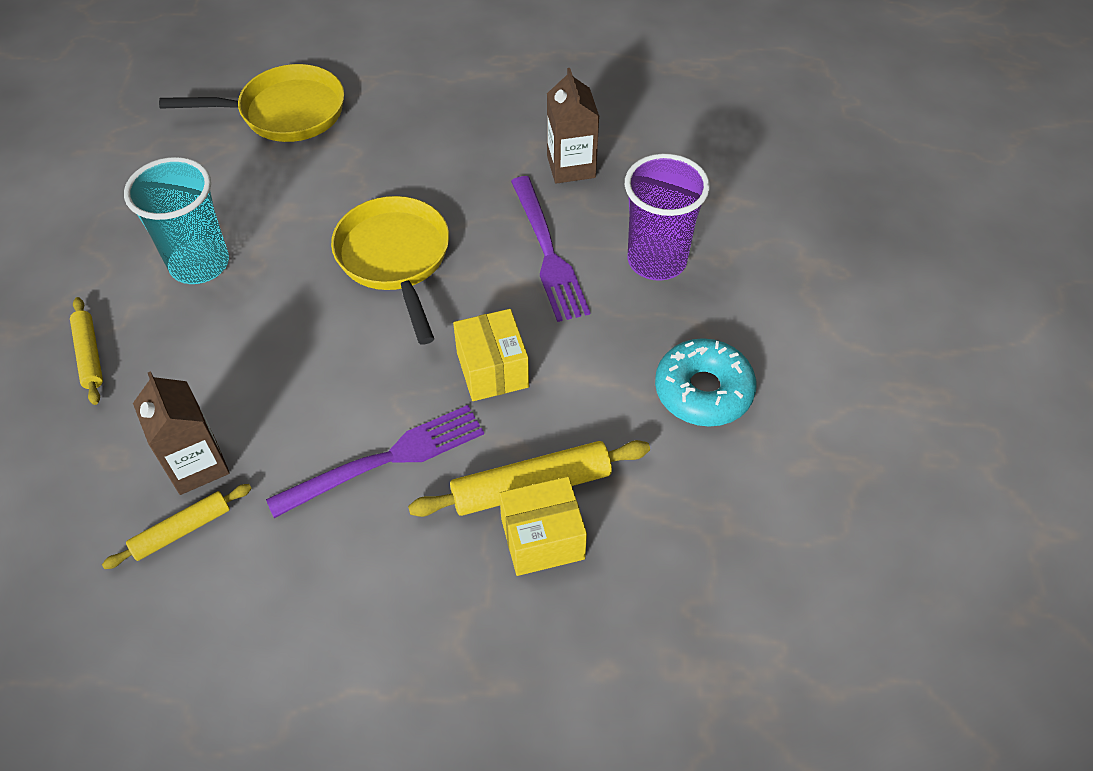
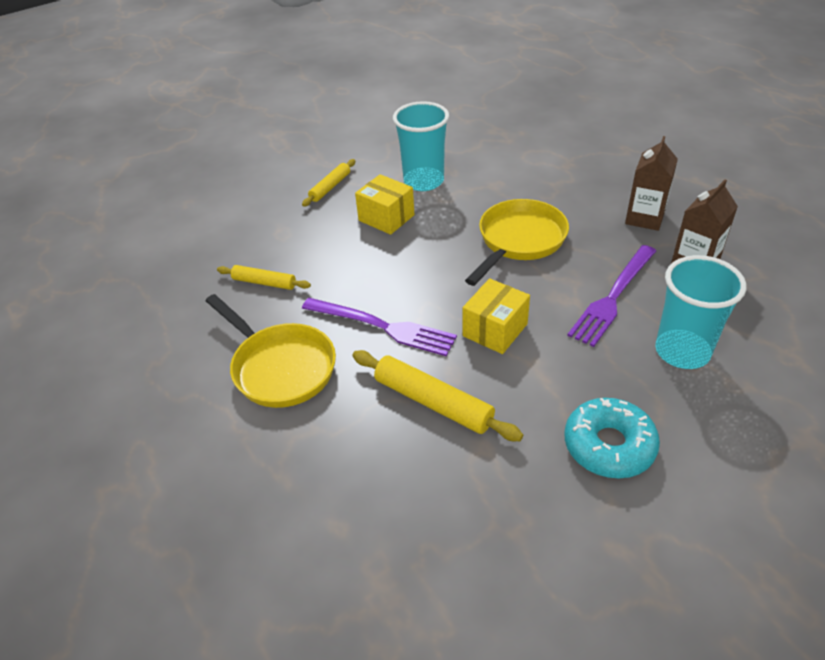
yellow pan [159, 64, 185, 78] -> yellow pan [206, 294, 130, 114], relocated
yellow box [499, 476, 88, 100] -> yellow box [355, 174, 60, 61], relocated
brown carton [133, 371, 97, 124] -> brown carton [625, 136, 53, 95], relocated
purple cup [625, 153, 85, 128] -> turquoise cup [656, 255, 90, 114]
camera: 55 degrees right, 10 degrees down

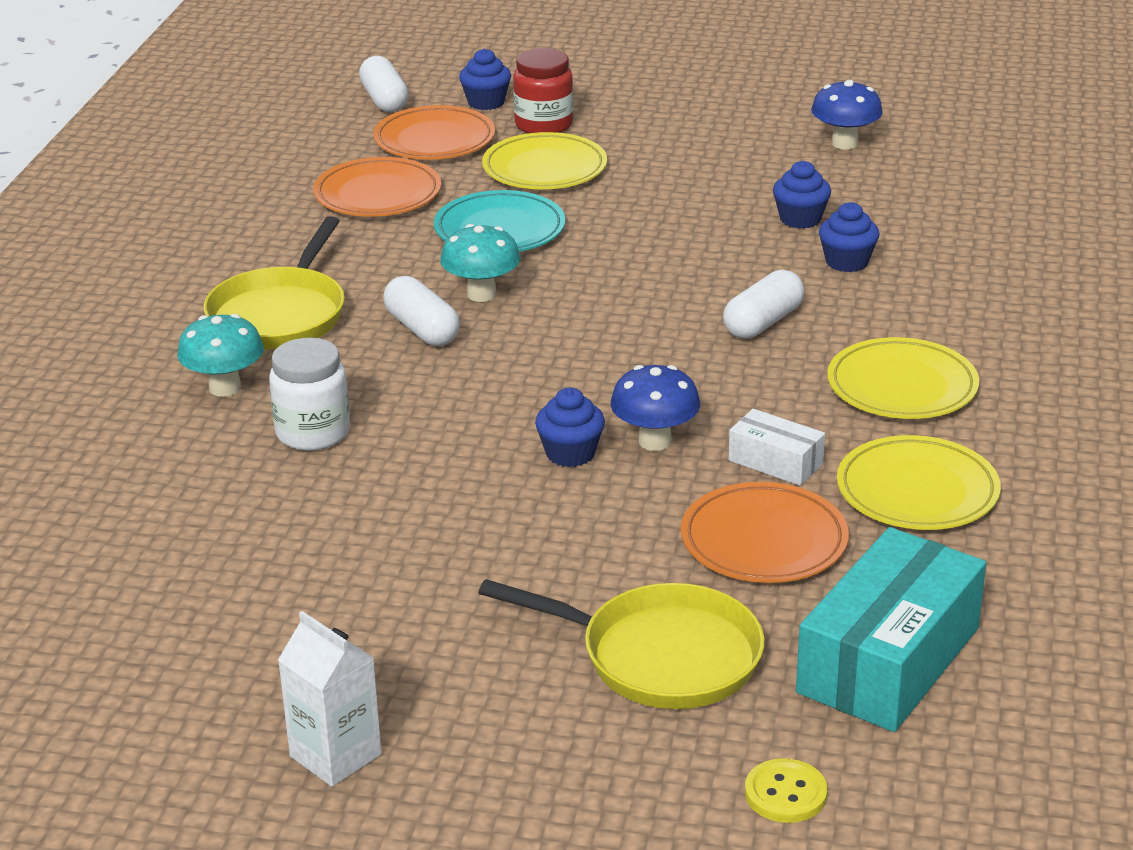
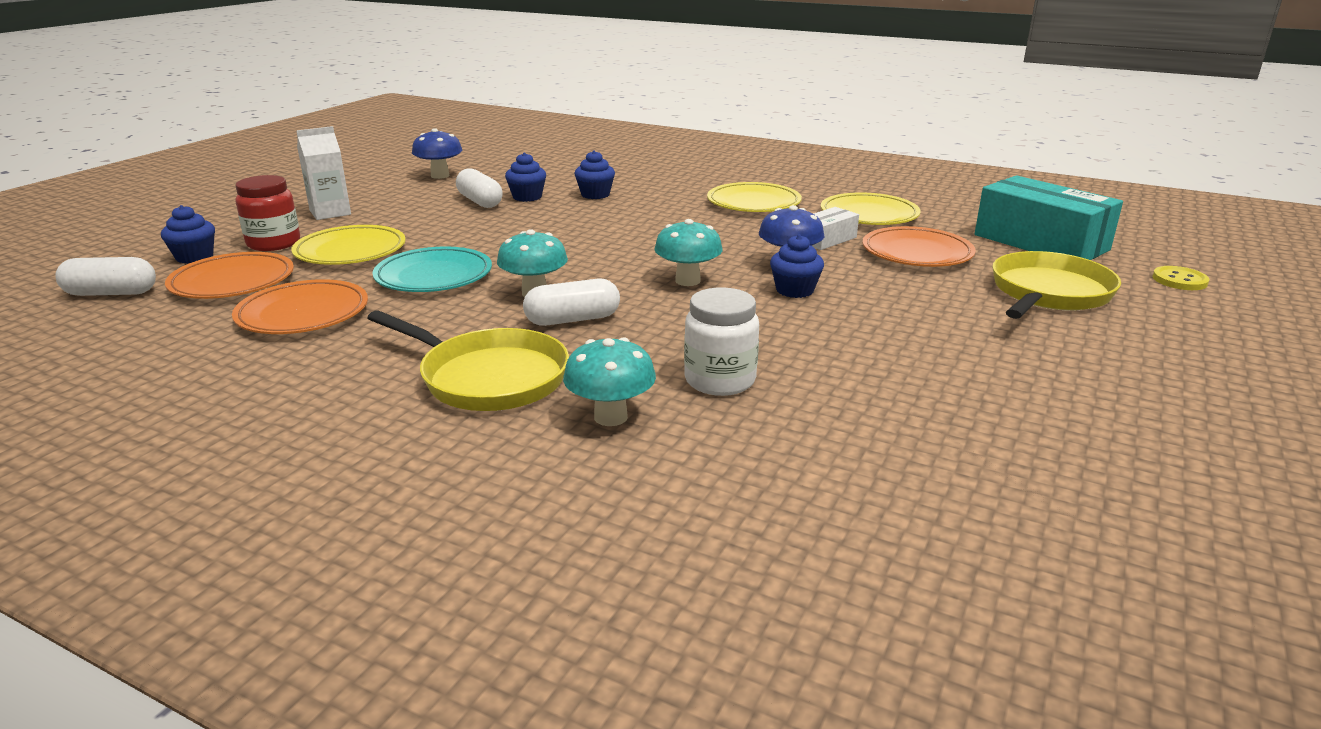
white carton [278, 611, 104, 176] -> white carton [296, 126, 55, 94], relocated
white capsule [723, 270, 81, 69] -> white capsule [456, 168, 47, 40], relocated
none -> turquoise mushroom [654, 219, 68, 67]
camera: 75 degrees left, 5 degrees down

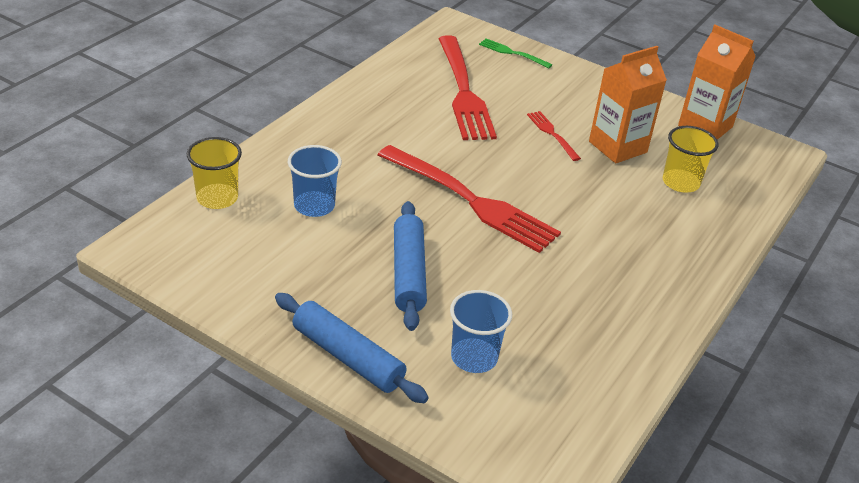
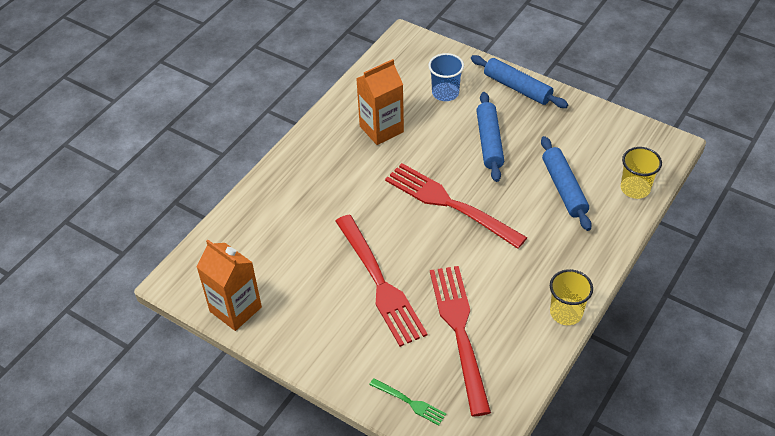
red fork [527, 111, 54, 50] -> red fork [335, 214, 93, 133], x2.21
orange carton [589, 46, 78, 117] -> orange carton [356, 59, 48, 86], relocated
blue cup [288, 145, 54, 72] -> blue rolling pin [541, 136, 51, 95]
yellow cup [663, 126, 55, 67] -> yellow cup [550, 269, 43, 56], relocated
camera: 175 degrees left, 10 degrees up

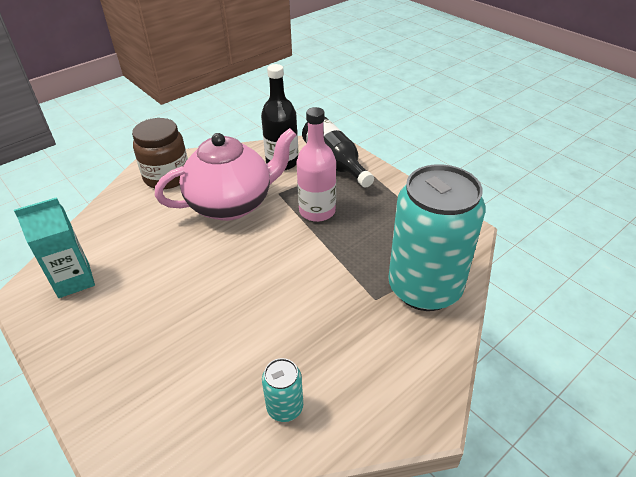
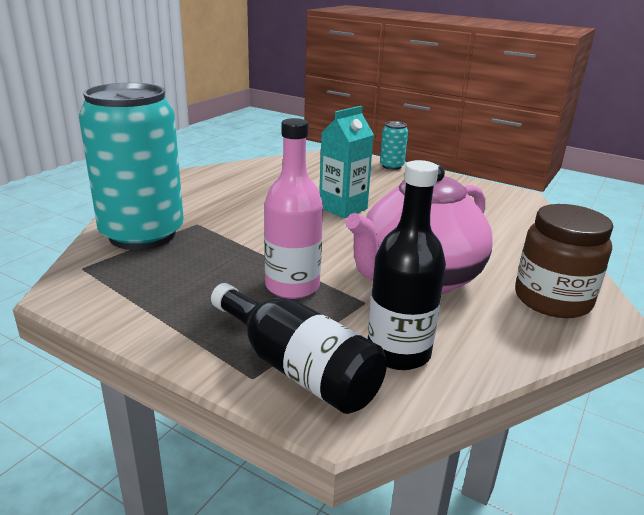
turquoise carton [14, 197, 81, 101] -> turquoise carton [319, 106, 55, 112], relocated
turquoise can [262, 358, 41, 64] -> turquoise can [380, 121, 28, 49], relocated
camera: 160 degrees right, 15 degrees down

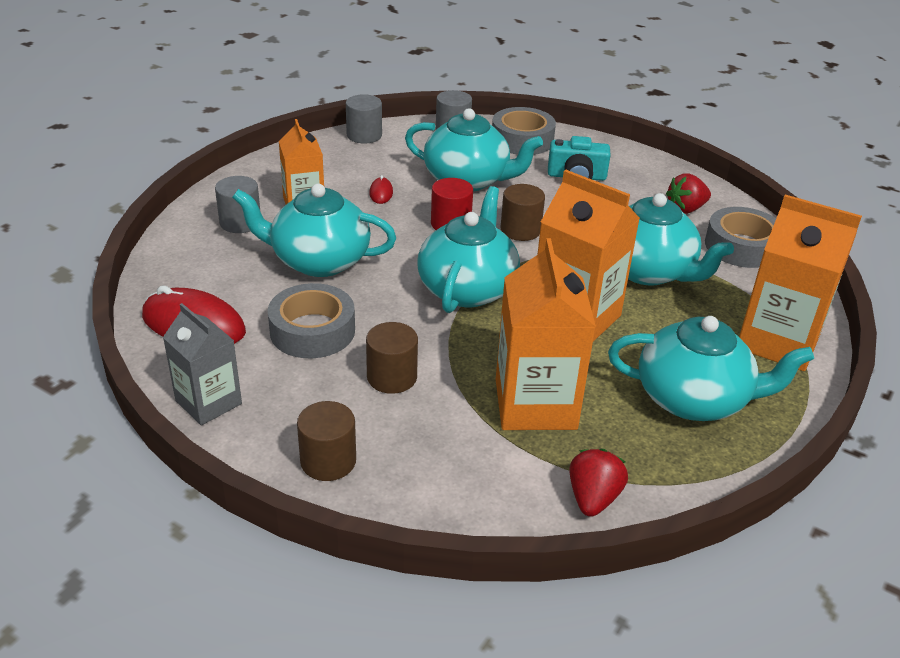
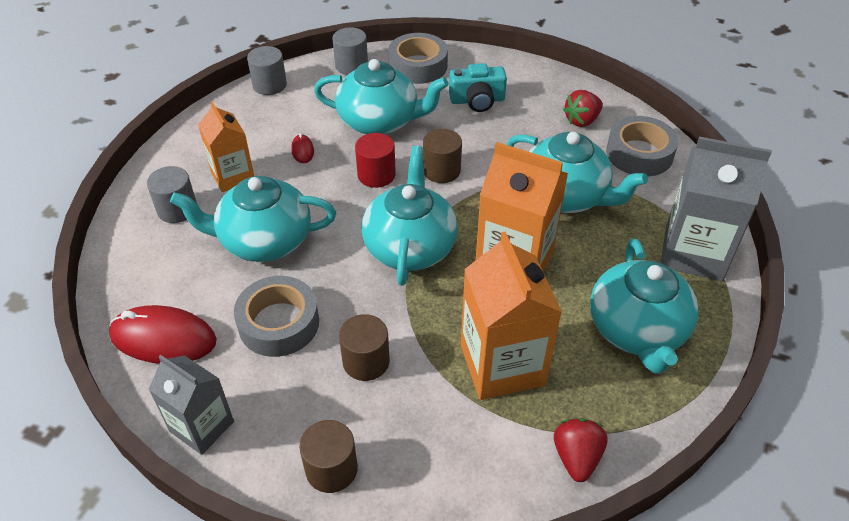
turquoise teapot [608, 316, 206, 105] -> turquoise teapot [590, 239, 109, 135], 90 degrees clockwise
orange carton [739, 194, 123, 177] -> grey carton [661, 137, 111, 144]
camera: 10 degrees left, 10 degrees up

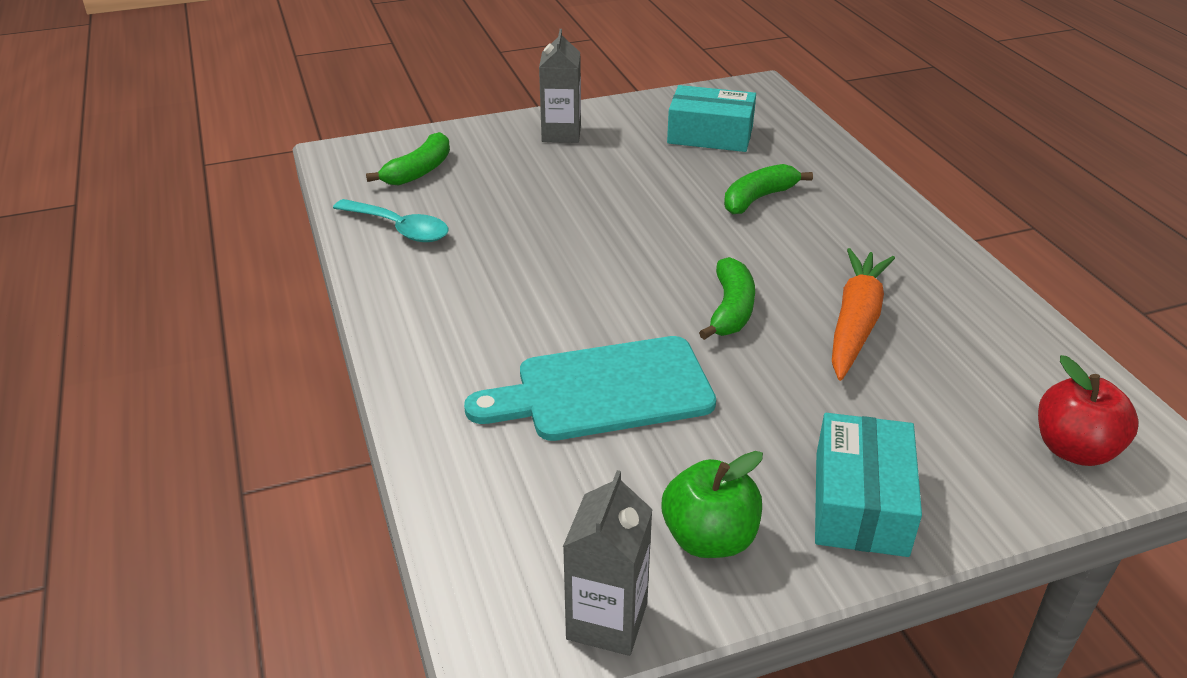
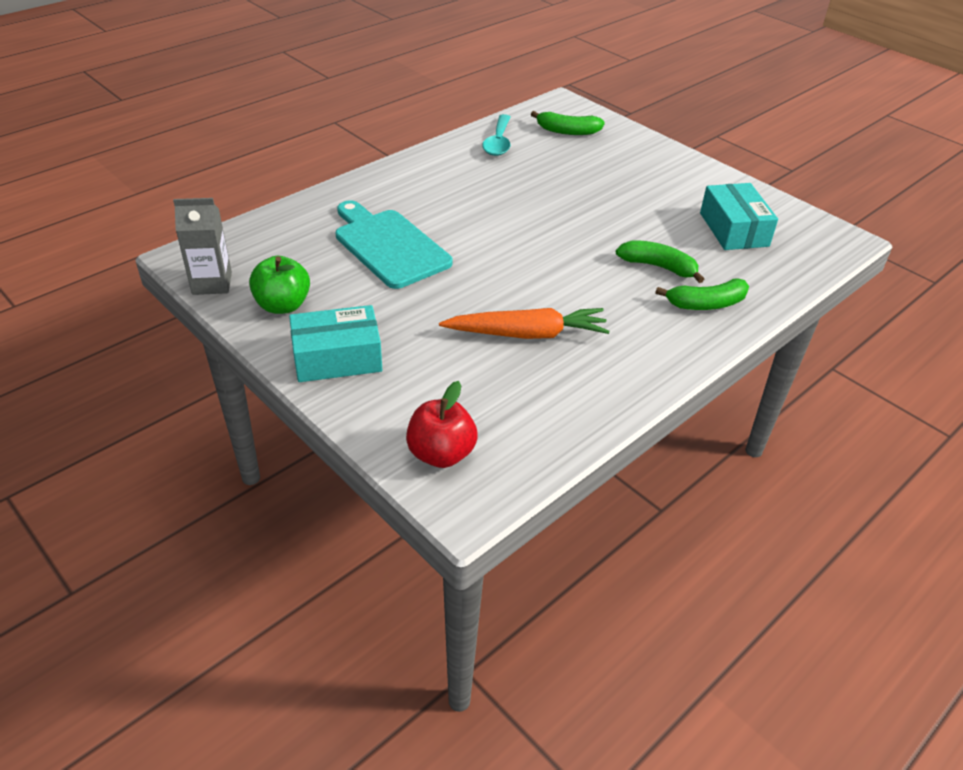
green banana [699, 257, 56, 83] -> green banana [655, 278, 94, 32], relocated
grey carton [539, 29, 42, 114] -> none
camera: 65 degrees right, 5 degrees up

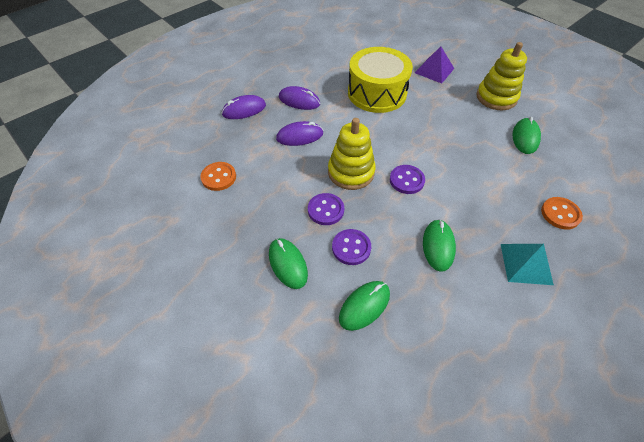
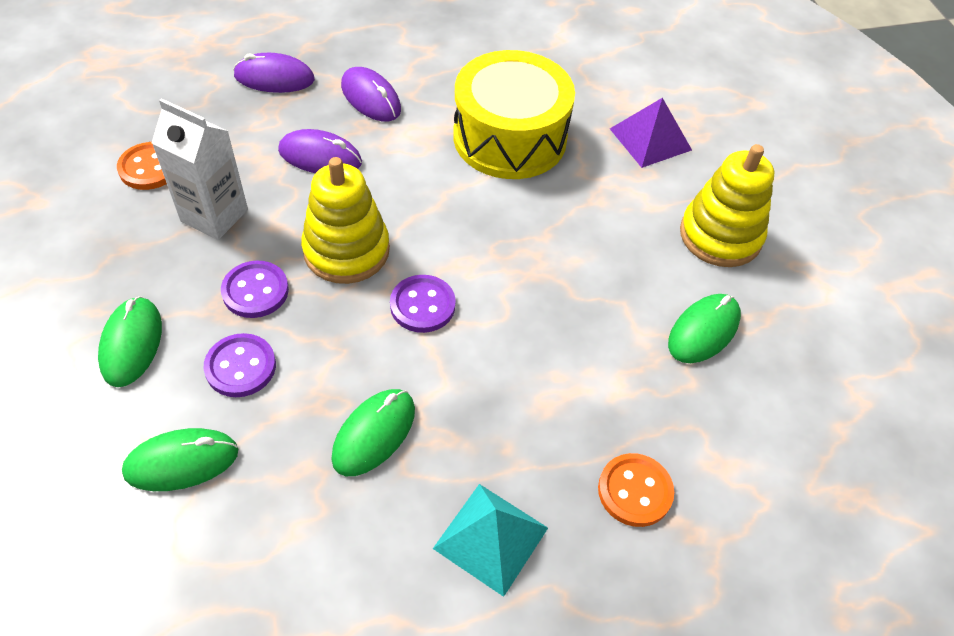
none -> white carton [152, 98, 96, 142]
camera: 25 degrees right, 0 degrees up

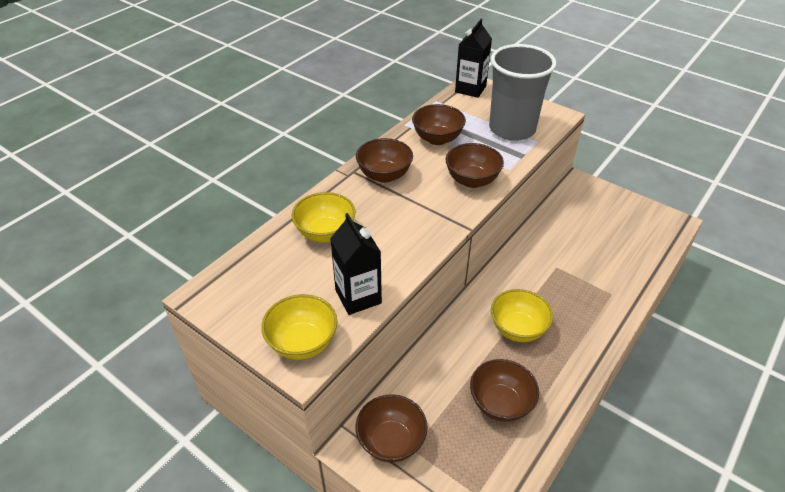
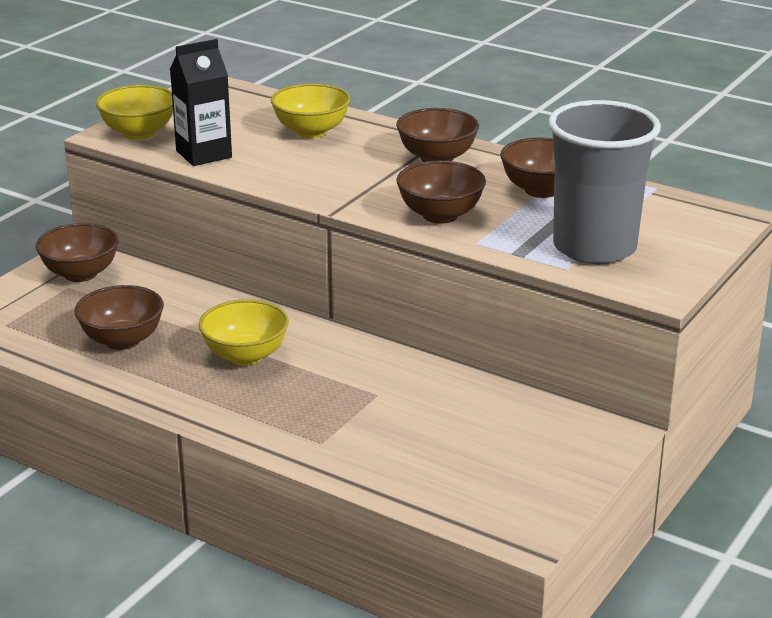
black carton [455, 19, 37, 79] -> none
camera: 85 degrees right, 15 degrees down

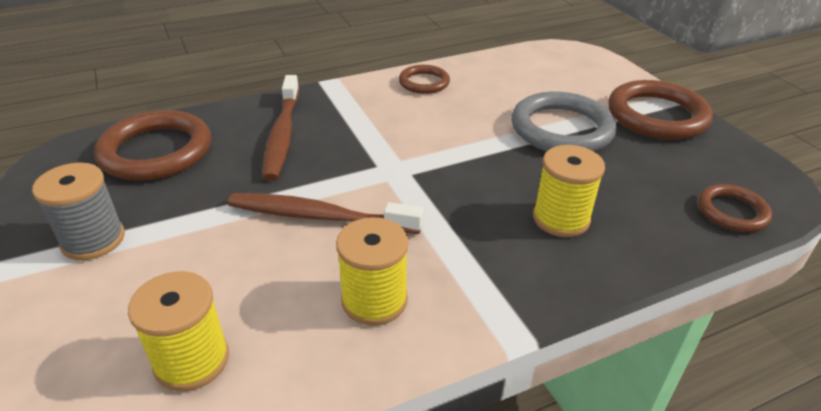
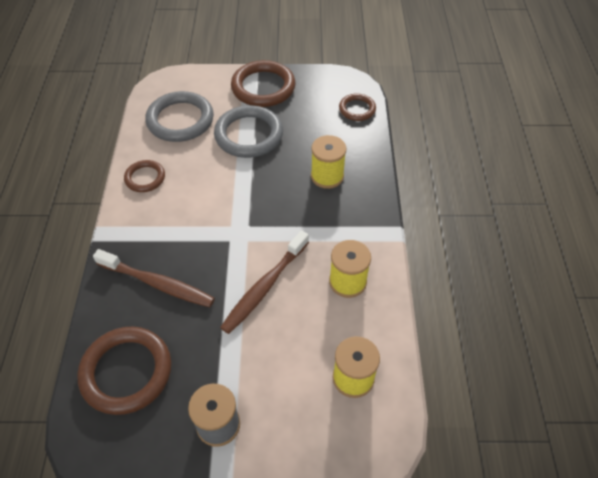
none -> grey ring [145, 91, 69, 51]
camera: 65 degrees left, 15 degrees up

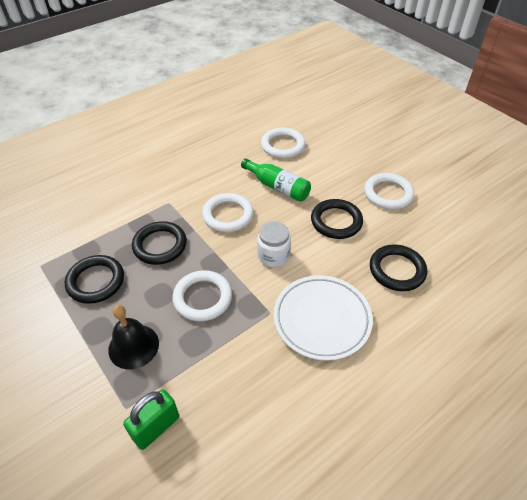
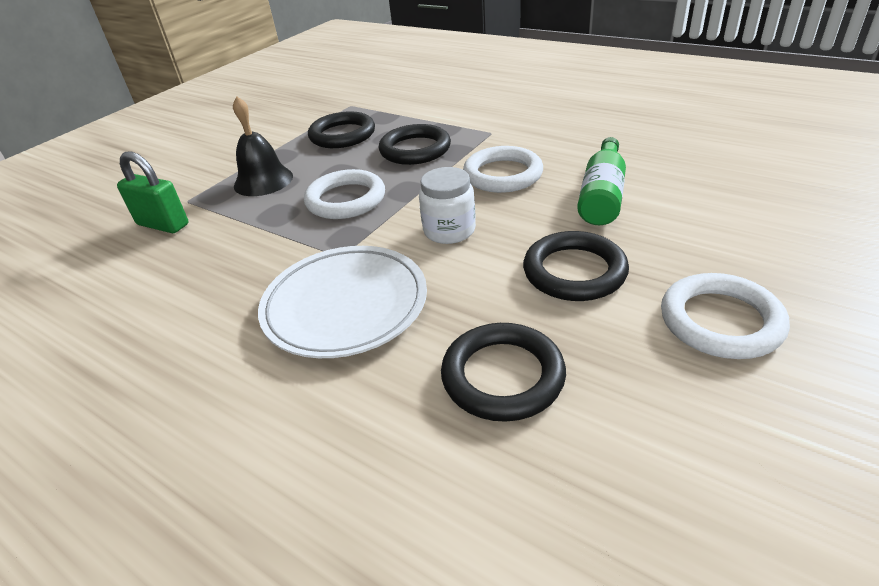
white ring [261, 127, 45, 31] -> none
camera: 75 degrees right, 10 degrees down

